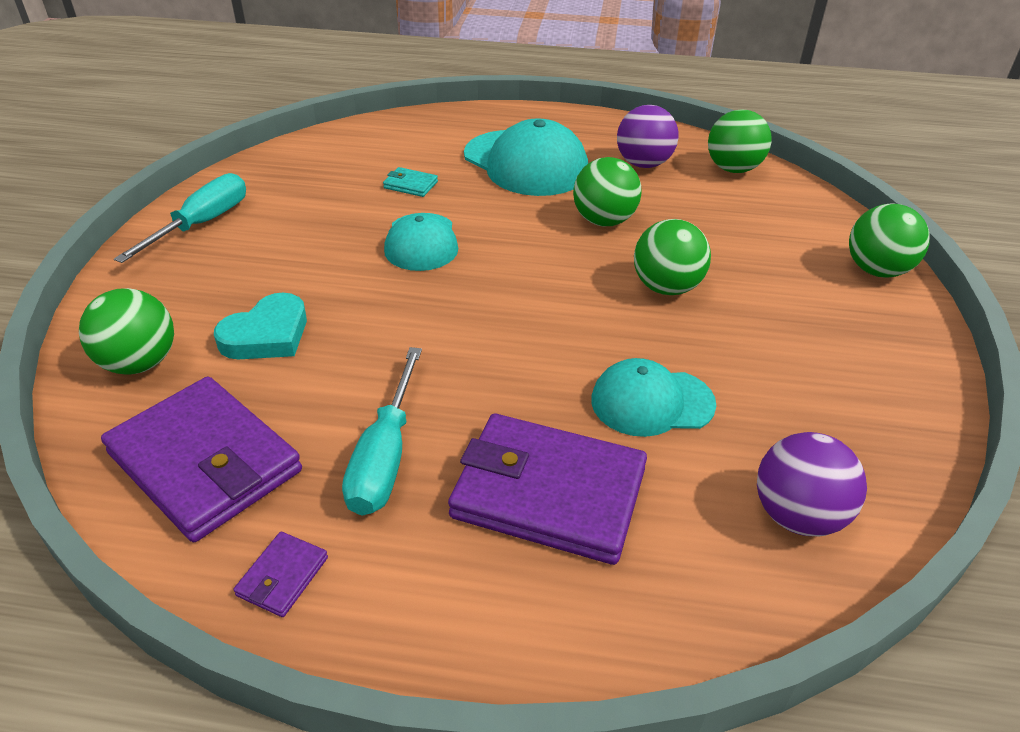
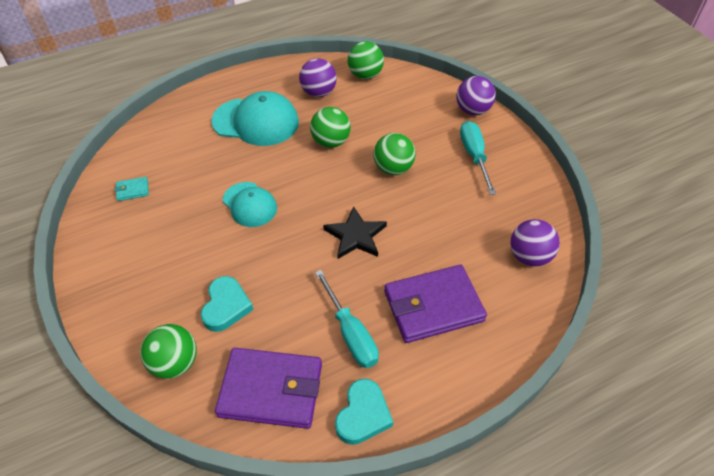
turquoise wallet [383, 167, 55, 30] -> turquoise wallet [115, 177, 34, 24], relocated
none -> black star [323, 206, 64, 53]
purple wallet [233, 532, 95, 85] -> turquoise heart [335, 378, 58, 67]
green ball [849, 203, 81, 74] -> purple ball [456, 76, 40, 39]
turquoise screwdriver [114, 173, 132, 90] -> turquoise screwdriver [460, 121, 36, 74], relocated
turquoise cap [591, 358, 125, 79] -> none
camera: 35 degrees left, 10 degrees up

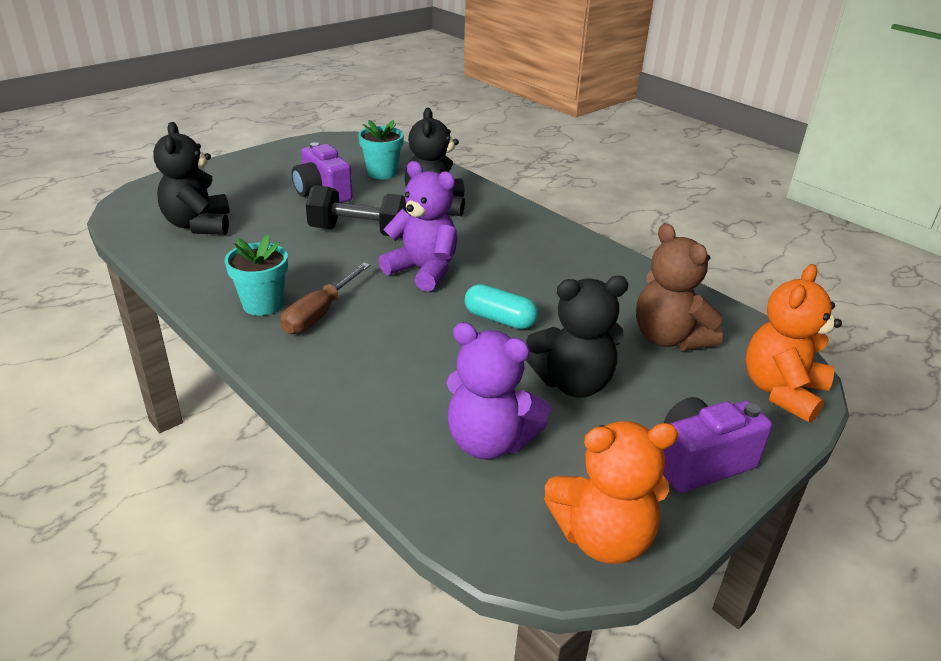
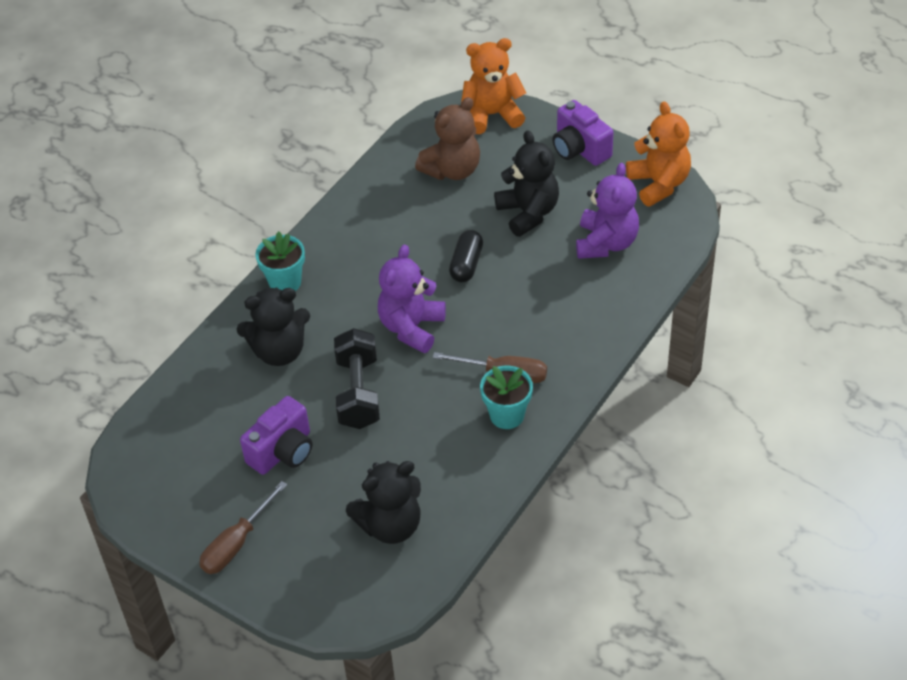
none -> brown screwdriver [199, 481, 89, 93]
turquoise flower pot [358, 120, 46, 59] -> turquoise flower pot [255, 231, 50, 60], relocated
turquoise capsule [465, 284, 73, 45] -> black capsule [449, 230, 34, 52]
orange teddy bear [745, 264, 97, 159] -> orange teddy bear [461, 38, 65, 96], 150 degrees clockwise
camera: 100 degrees left, 15 degrees up

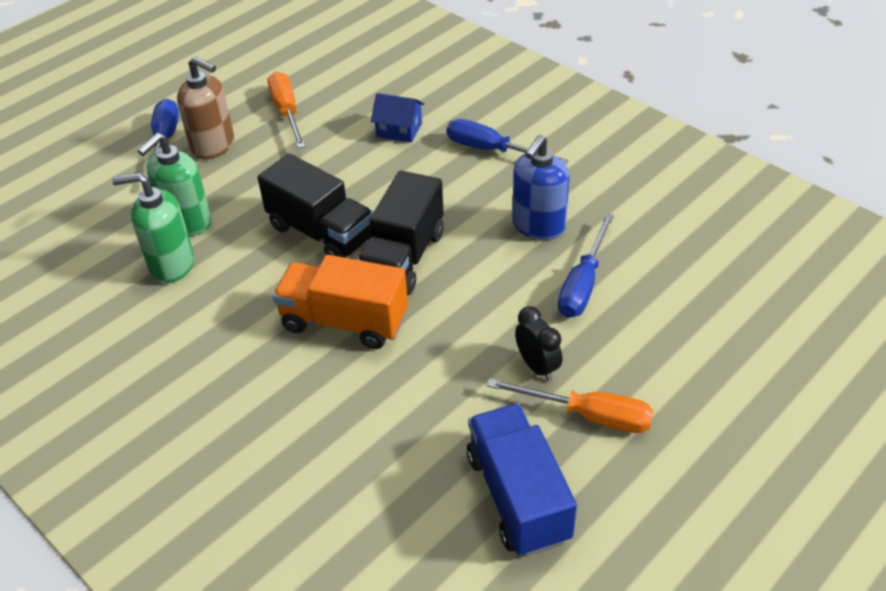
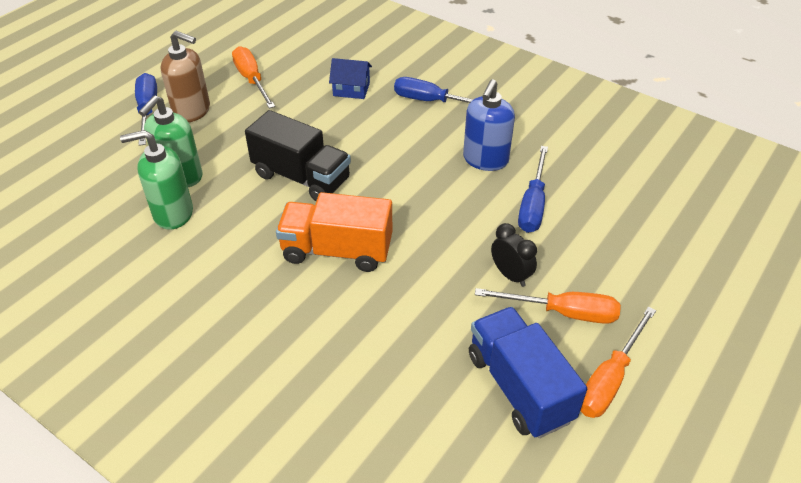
none -> orange screwdriver [580, 307, 76, 111]
black truck [357, 170, 87, 125] -> none
camera: 10 degrees left, 0 degrees up

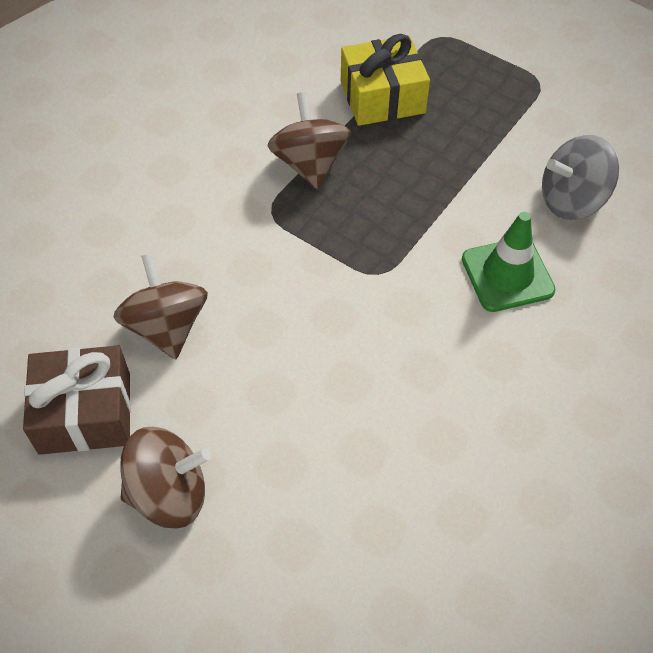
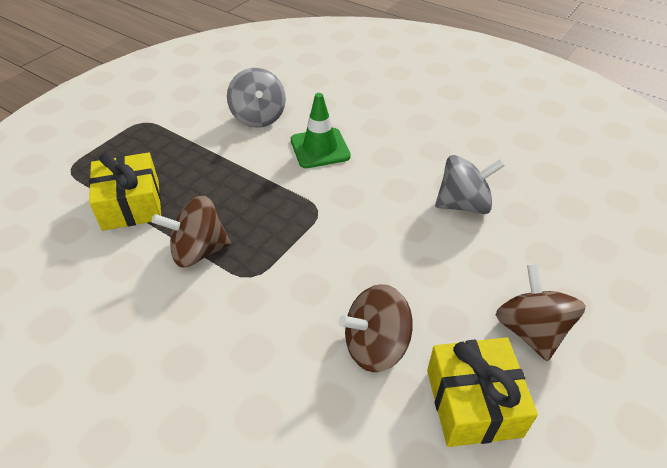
brown gift [23, 345, 108, 110] -> yellow gift [427, 337, 111, 110]
none -> grey spinning top [435, 155, 70, 59]
camera: 90 degrees left, 10 degrees down

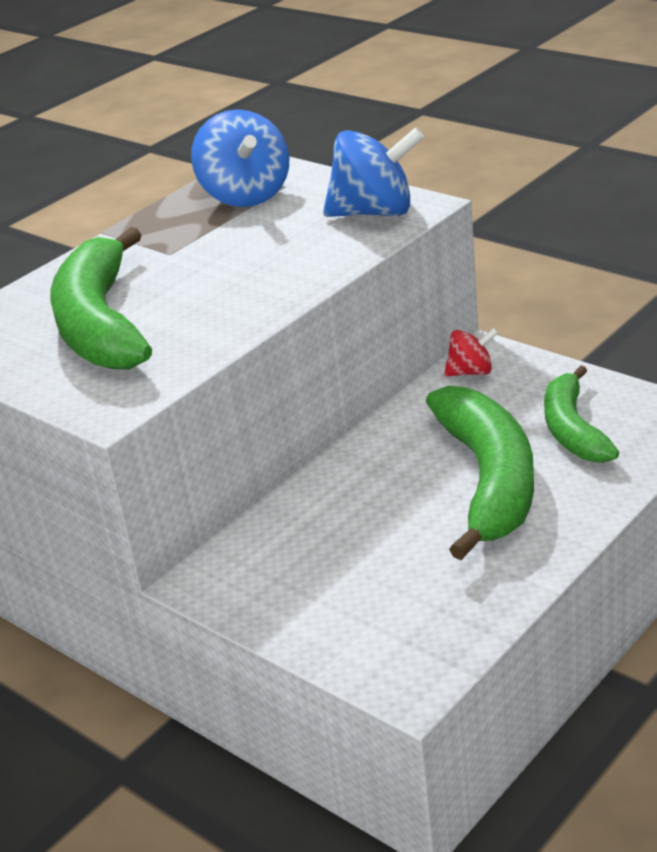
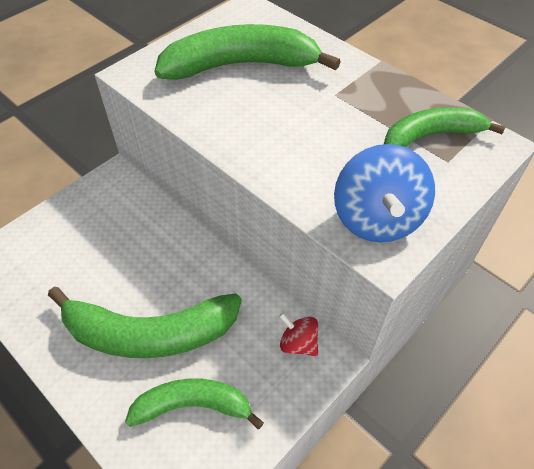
red spinning top [444, 328, 54, 48] -> red spinning top [279, 313, 39, 43], 135 degrees clockwise
blue spinning top [191, 109, 98, 98] -> green banana [384, 107, 121, 40]
camera: 90 degrees right, 20 degrees up

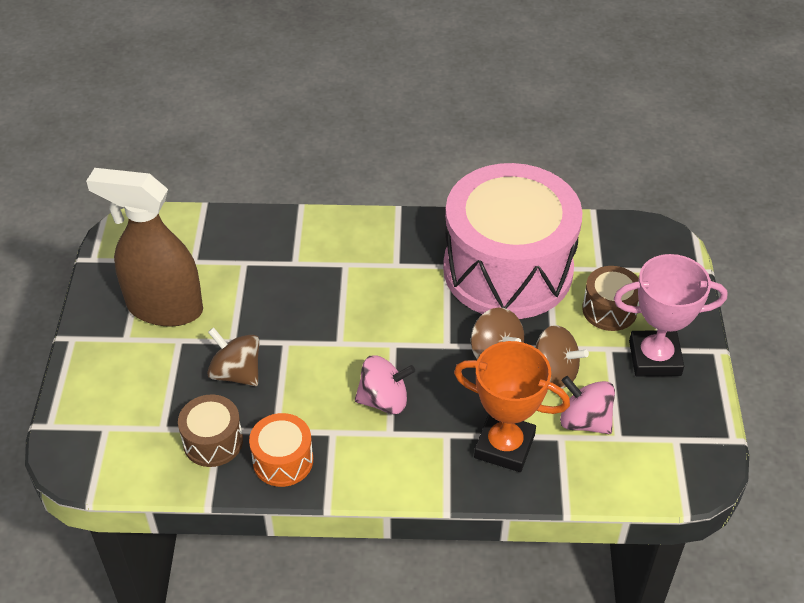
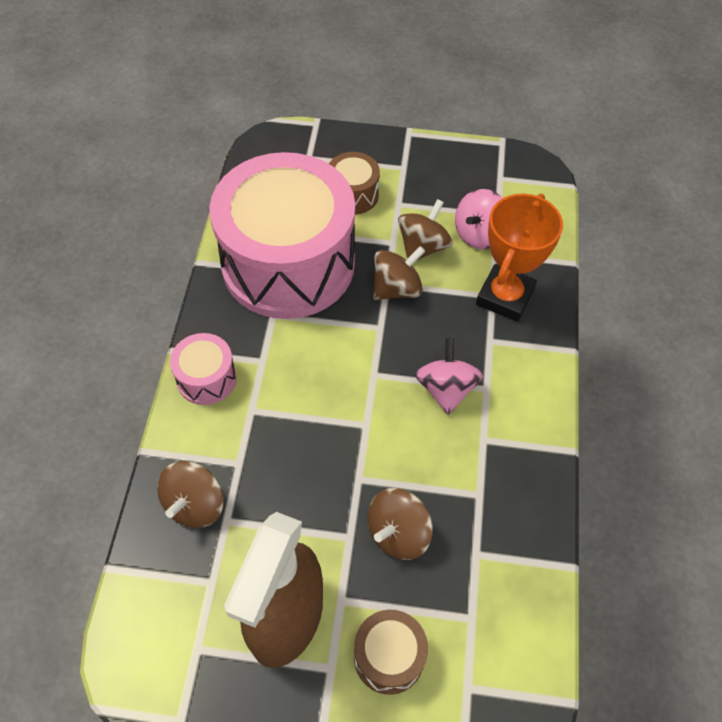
none -> brown spinning top [157, 461, 67, 67]
none -> pink drum [170, 333, 66, 72]
brown drum [178, 394, 65, 73] -> brown drum [354, 610, 74, 85], relocated
orange drum [249, 413, 64, 74] -> none
pink trophy [614, 254, 114, 122] -> none
camera: 85 degrees left, 10 degrees up

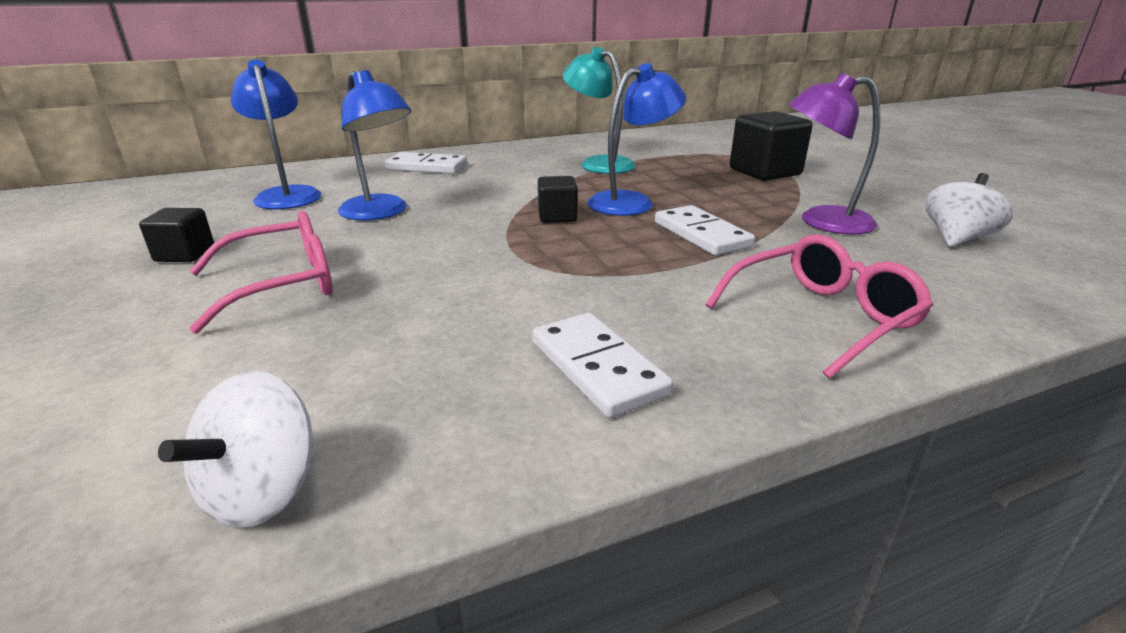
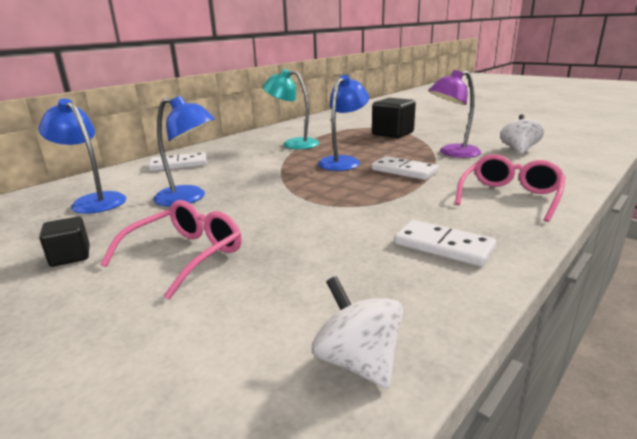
white spinning top [158, 371, 156, 157] -> white spinning top [312, 276, 91, 113], 150 degrees clockwise
black cube [538, 176, 40, 47] -> none
camera: 25 degrees left, 5 degrees down

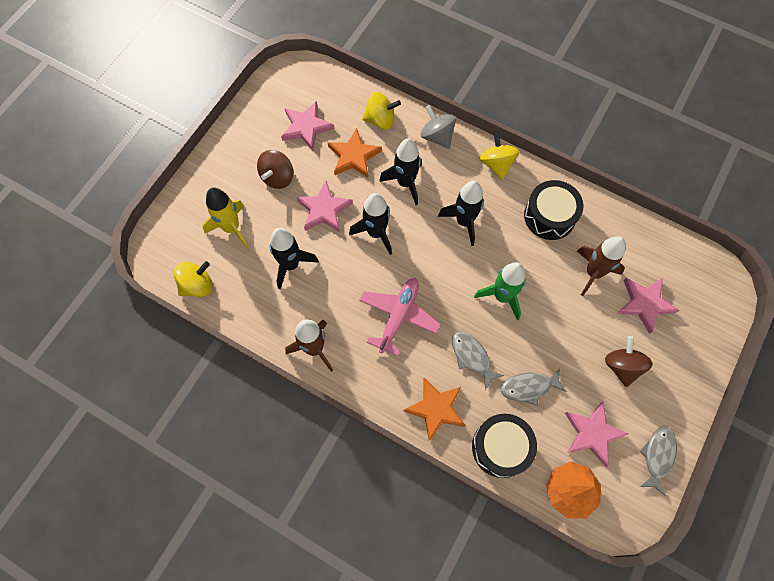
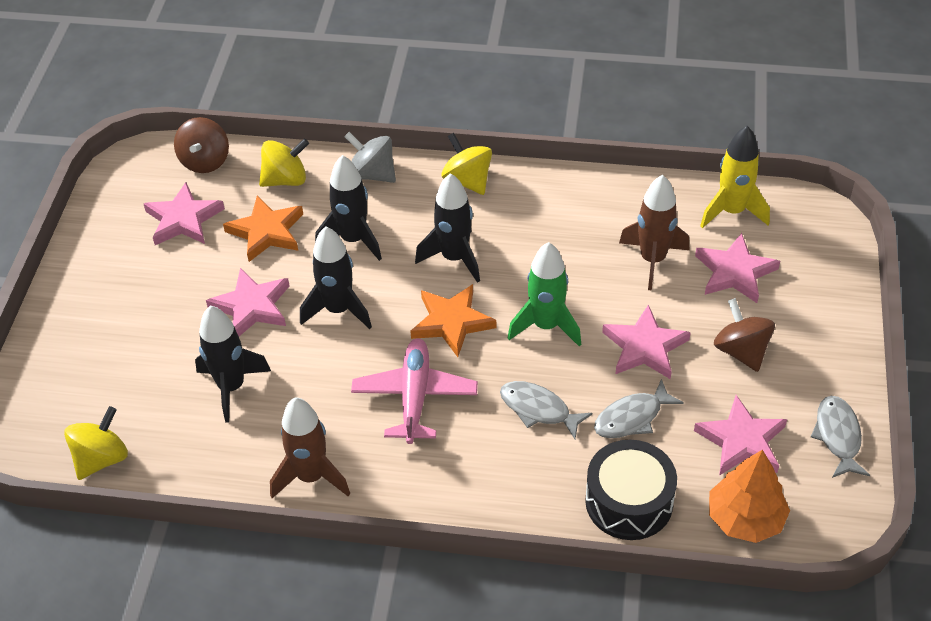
brown spinning top [257, 150, 36, 39] -> brown spinning top [174, 117, 55, 56], relocated
orange star [404, 378, 62, 63] -> orange star [410, 284, 86, 73], relocated
none -> pink star [602, 305, 89, 74]
yellow rocket [203, 188, 45, 60] -> yellow rocket [700, 126, 70, 102], relocated
black drum [524, 180, 59, 60] -> none
camera: 20 degrees left, 20 degrees down

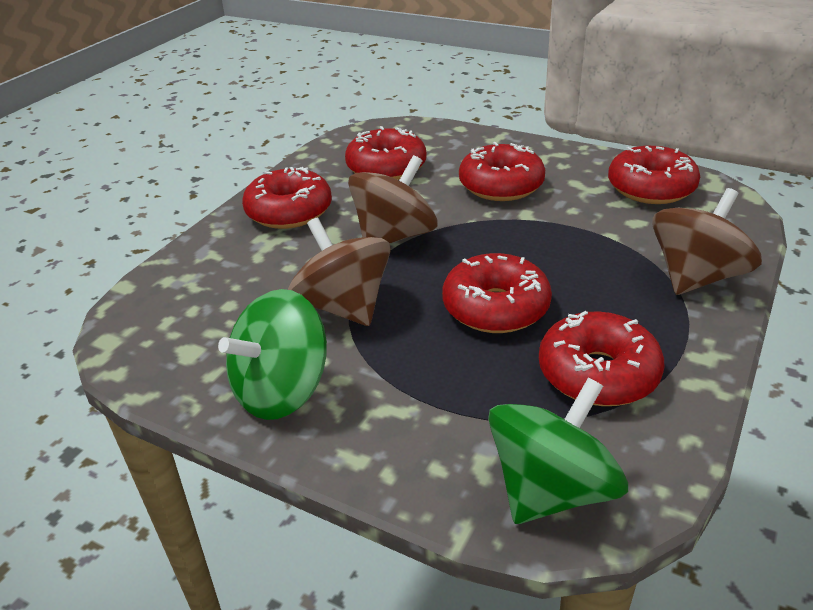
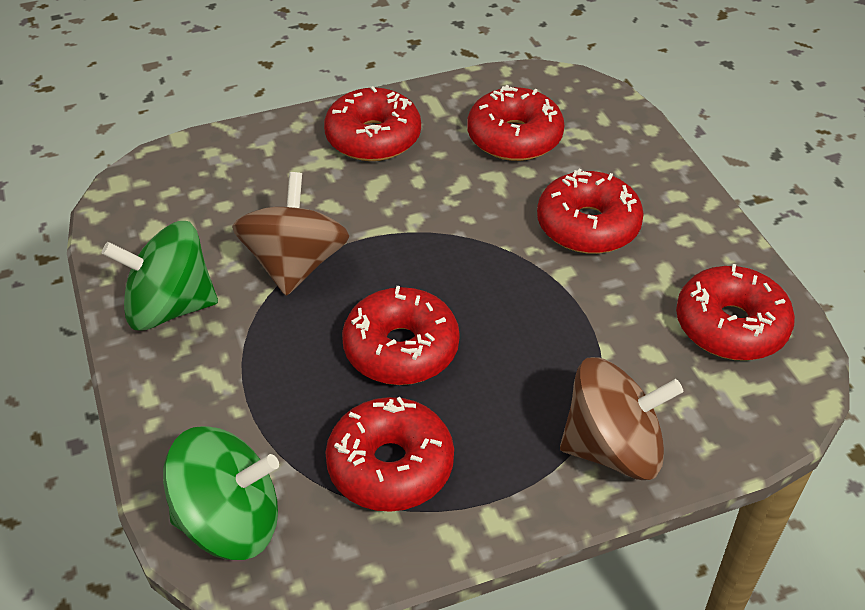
brown spinning top [348, 155, 90, 88] -> none
camera: 40 degrees right, 10 degrees up

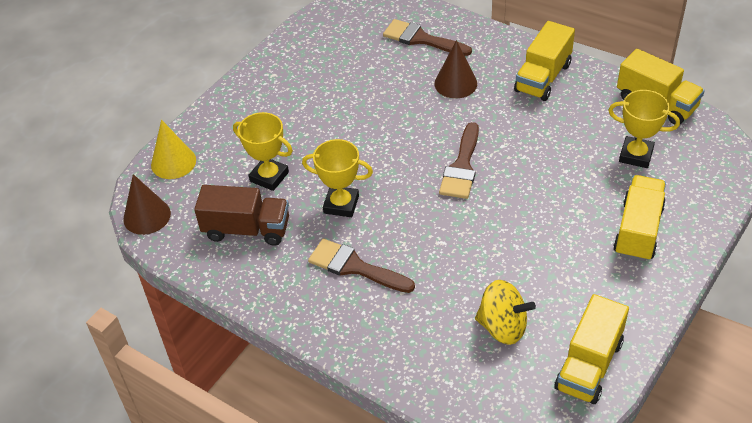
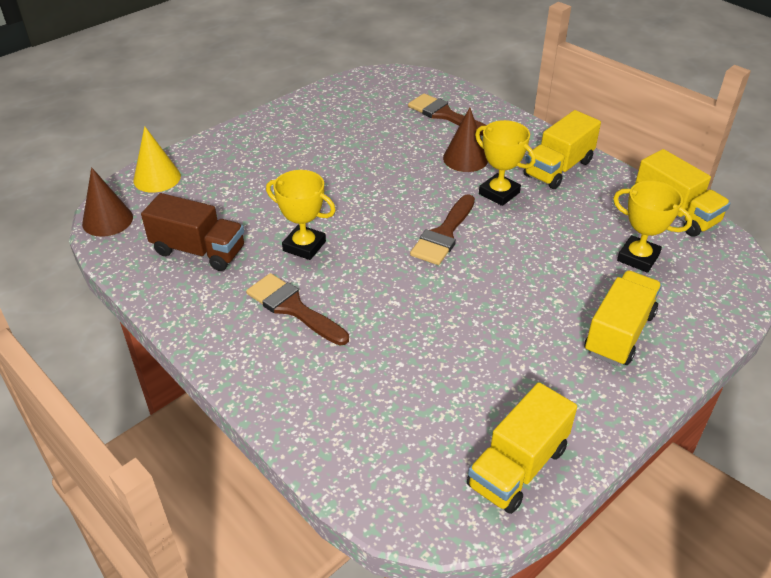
yellow trophy [233, 112, 60, 79] -> yellow trophy [475, 120, 61, 86], relocated
yellow spinning top [475, 280, 61, 65] -> none
camera: 10 degrees right, 5 degrees down

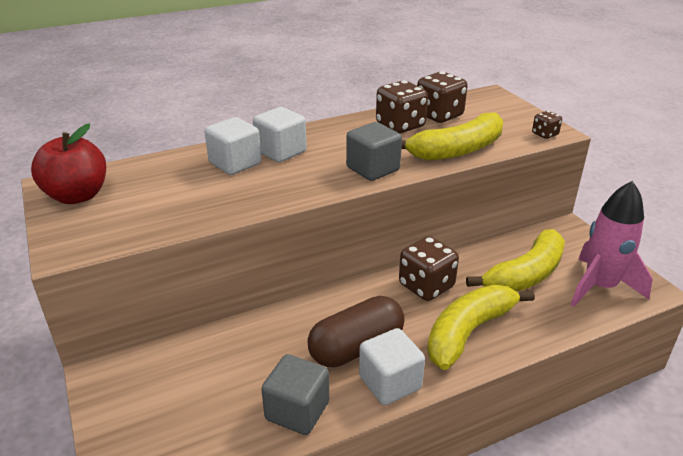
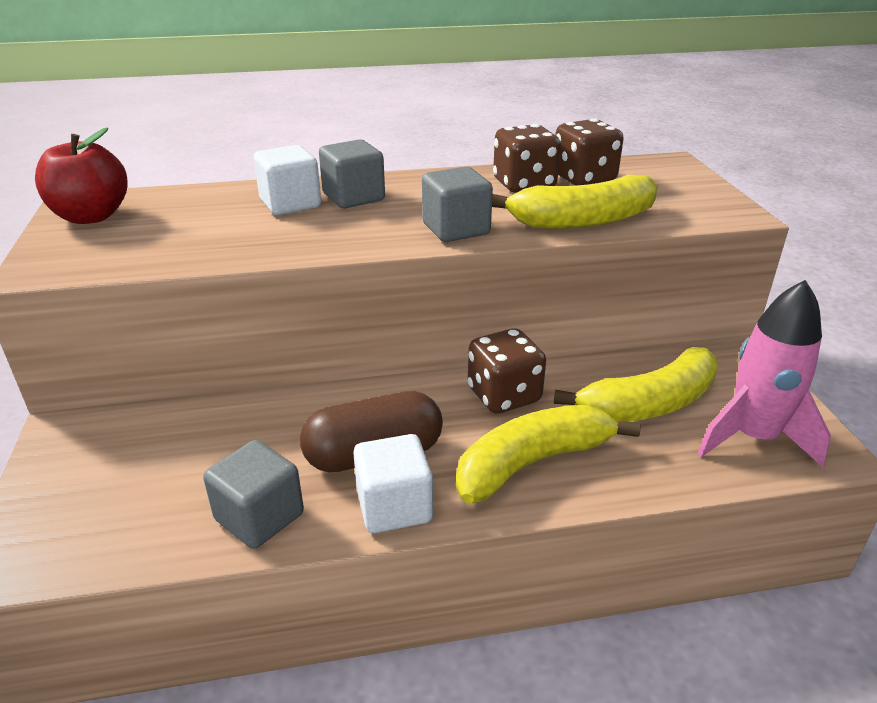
white cube [253, 107, 54, 56] -> grey cube [319, 139, 66, 69]
brown dice [532, 111, 30, 28] -> none
camera: 15 degrees right, 0 degrees up

